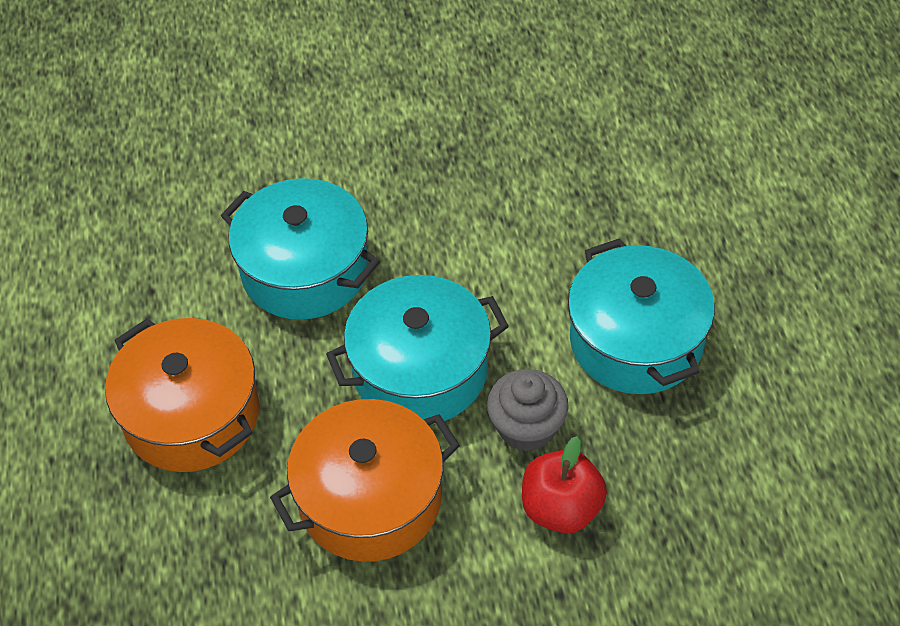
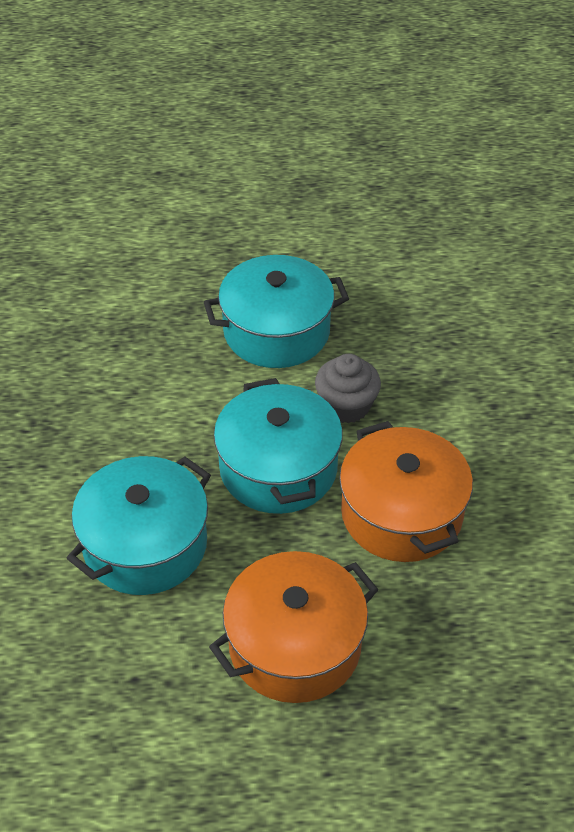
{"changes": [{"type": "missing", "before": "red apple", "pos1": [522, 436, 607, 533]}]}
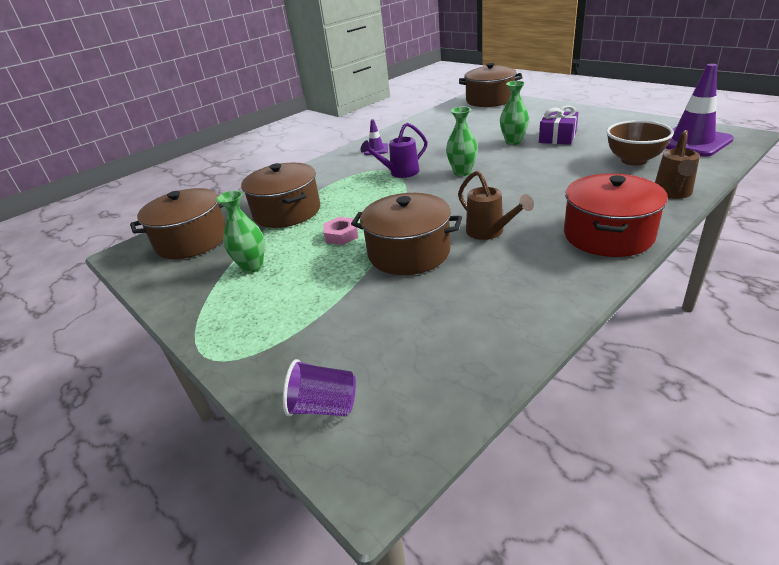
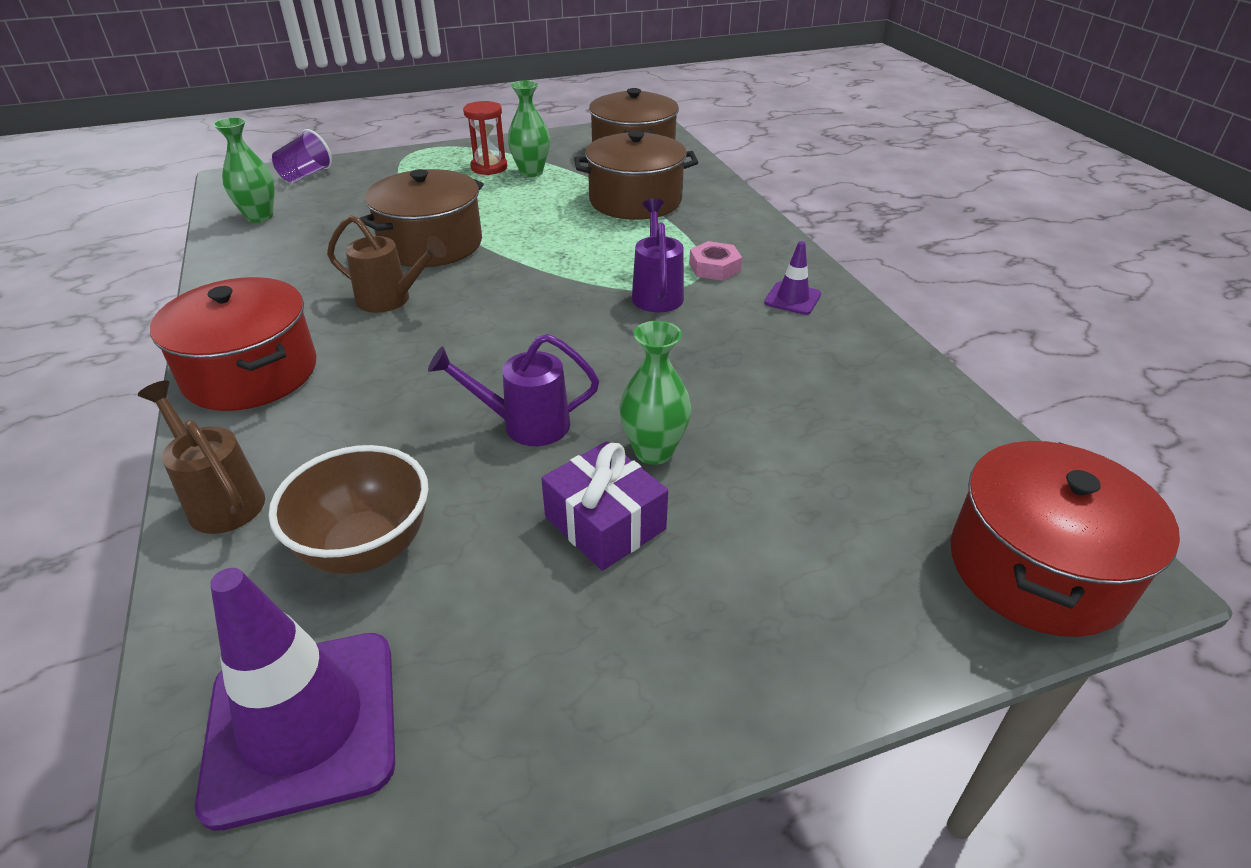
{"changes": [{"type": "relocated", "before": "pink nut", "pos1": [324, 217, 358, 245], "pos2": [689, 241, 742, 281]}, {"type": "relocated", "before": "green vase", "pos1": [446, 107, 478, 176], "pos2": [213, 117, 275, 223]}, {"type": "spun", "before": "brown watering can", "pos1": [458, 171, 534, 240], "pos2": [327, 215, 447, 313], "turn": -150}, {"type": "colour", "before": "brown pot", "after": "red pot", "pos1": [459, 63, 523, 107], "pos2": [951, 441, 1180, 637]}, {"type": "appeared", "after": "purple watering can", "pos2": [428, 334, 599, 446]}, {"type": "appeared", "after": "red hourglass", "pos2": [463, 101, 507, 175]}]}
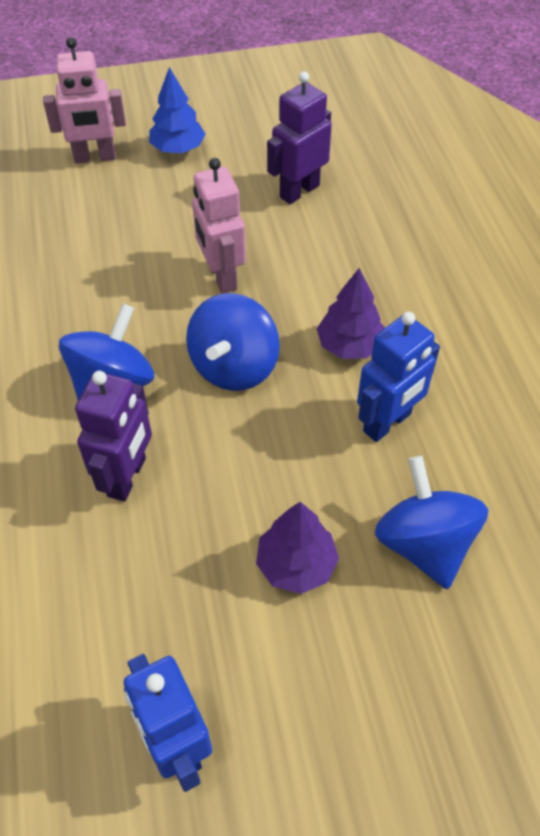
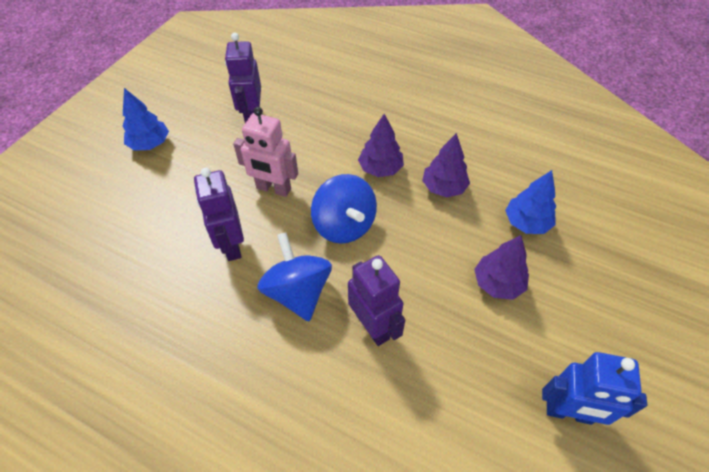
{"changes": [{"type": "missing", "before": "pink robot", "pos1": [43, 37, 126, 164]}, {"type": "exchanged", "before": "blue robot", "after": "purple tree", "pos1": [357, 312, 440, 442], "pos2": [422, 133, 470, 197]}, {"type": "exchanged", "before": "blue spinning top", "after": "blue tree", "pos1": [375, 456, 488, 589], "pos2": [505, 170, 557, 234]}, {"type": "appeared", "after": "purple robot", "pos2": [194, 168, 244, 261]}]}
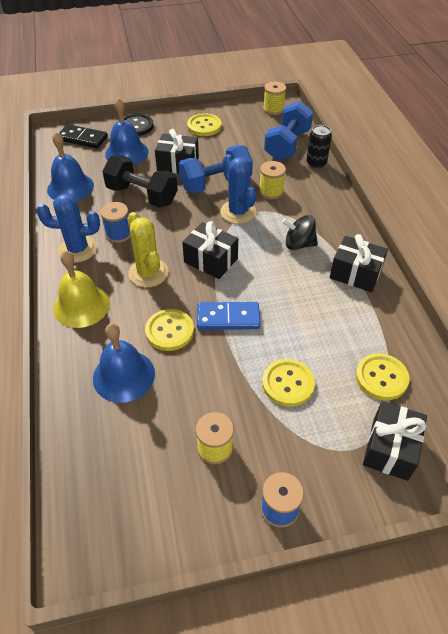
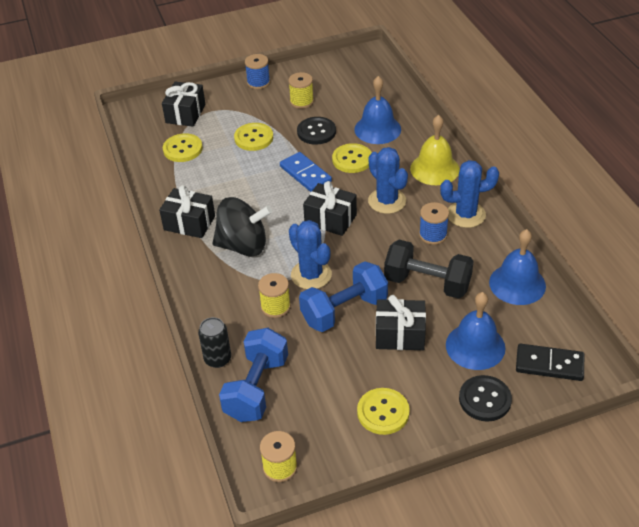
{"changes": [{"type": "colour", "before": "yellow cactus", "after": "blue cactus", "pos1": [128, 212, 168, 288], "pos2": [368, 147, 408, 214]}, {"type": "spun", "before": "blue domino", "pos1": [197, 302, 260, 330], "pos2": [280, 152, 332, 192], "turn": 60}, {"type": "size", "before": "black spinning top", "pos1": [282, 215, 318, 250], "pos2": [213, 197, 272, 257], "scale": 1.6}, {"type": "appeared", "after": "black button", "pos2": [297, 117, 336, 145]}]}
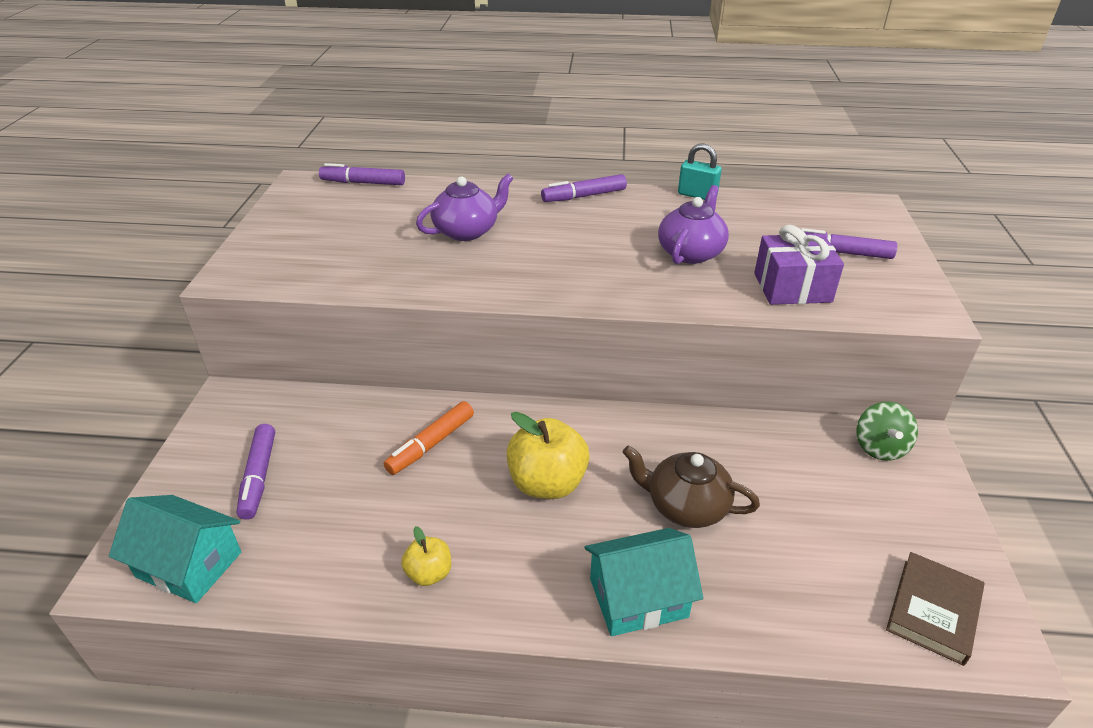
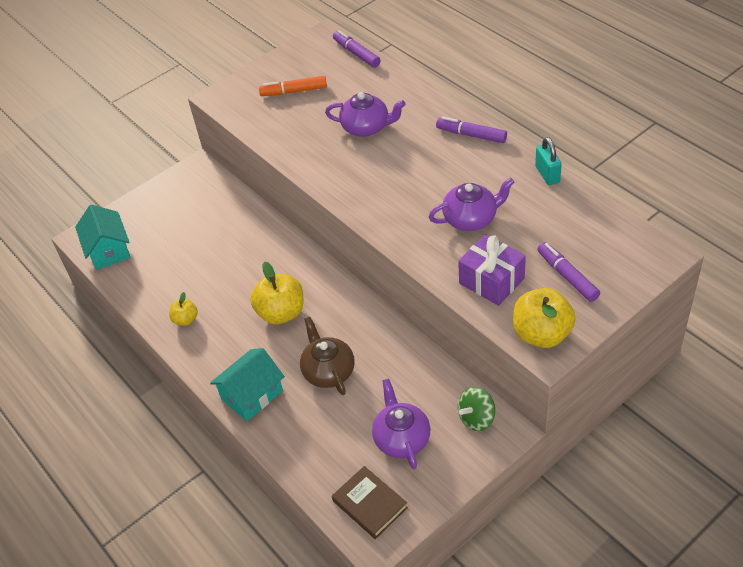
{"changes": [{"type": "missing", "before": "purple marker", "pos1": [236, 424, 275, 520]}, {"type": "relocated", "before": "orange marker", "pos1": [384, 401, 474, 475], "pos2": [259, 76, 327, 96]}, {"type": "spun", "before": "turquoise house", "pos1": [584, 528, 703, 636], "pos2": [210, 348, 285, 421], "turn": -75}, {"type": "spun", "before": "brown book", "pos1": [886, 552, 985, 666], "pos2": [332, 466, 408, 539], "turn": 60}, {"type": "appeared", "after": "purple teapot", "pos2": [372, 379, 430, 469]}, {"type": "appeared", "after": "yellow apple", "pos2": [513, 288, 576, 348]}]}
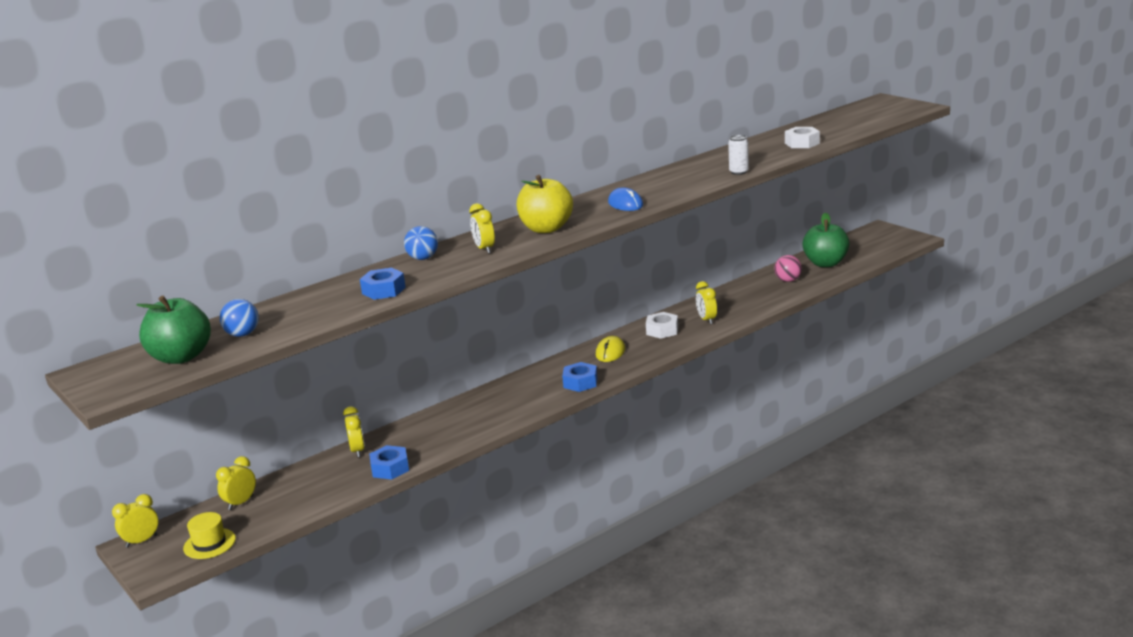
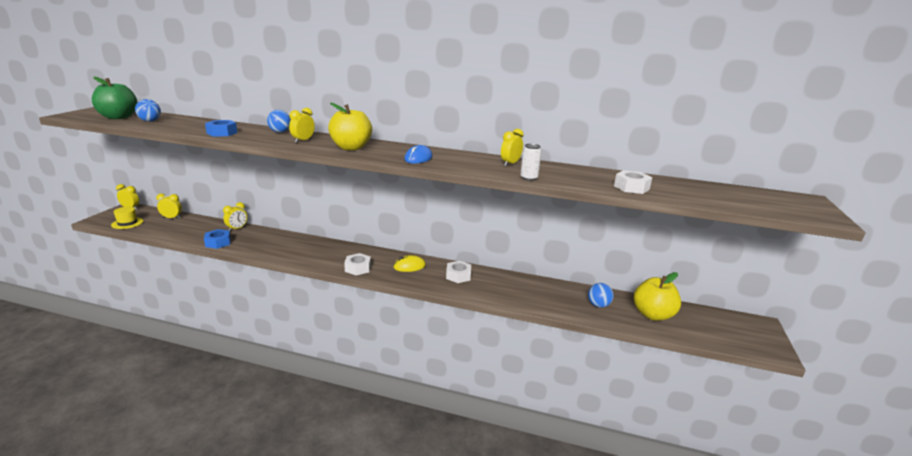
{"changes": [{"type": "colour", "before": "blue nut", "after": "white nut", "pos1": [562, 362, 598, 392], "pos2": [344, 253, 371, 275]}, {"type": "relocated", "before": "yellow clock", "pos1": [696, 281, 717, 324], "pos2": [501, 129, 524, 166]}, {"type": "colour", "before": "pink ball", "after": "blue ball", "pos1": [774, 255, 802, 282], "pos2": [588, 283, 614, 308]}, {"type": "colour", "before": "green apple", "after": "yellow apple", "pos1": [802, 212, 850, 267], "pos2": [634, 272, 681, 321]}]}
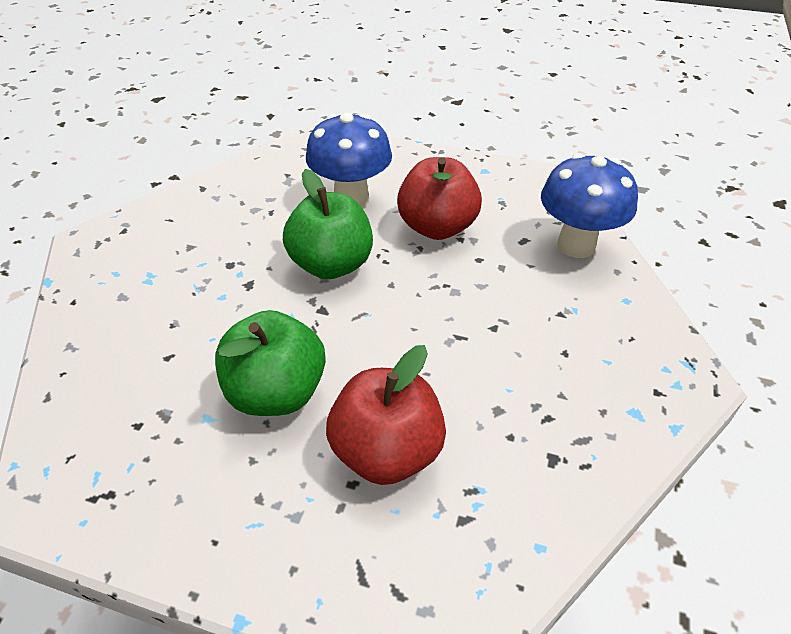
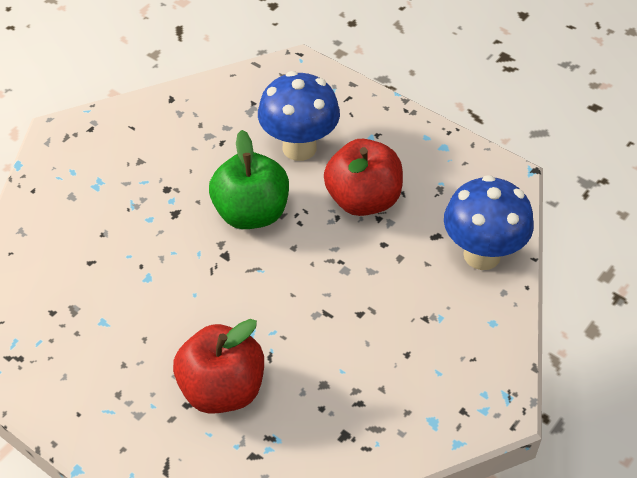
{"changes": [{"type": "missing", "before": "green apple", "pos1": [215, 310, 326, 416]}]}
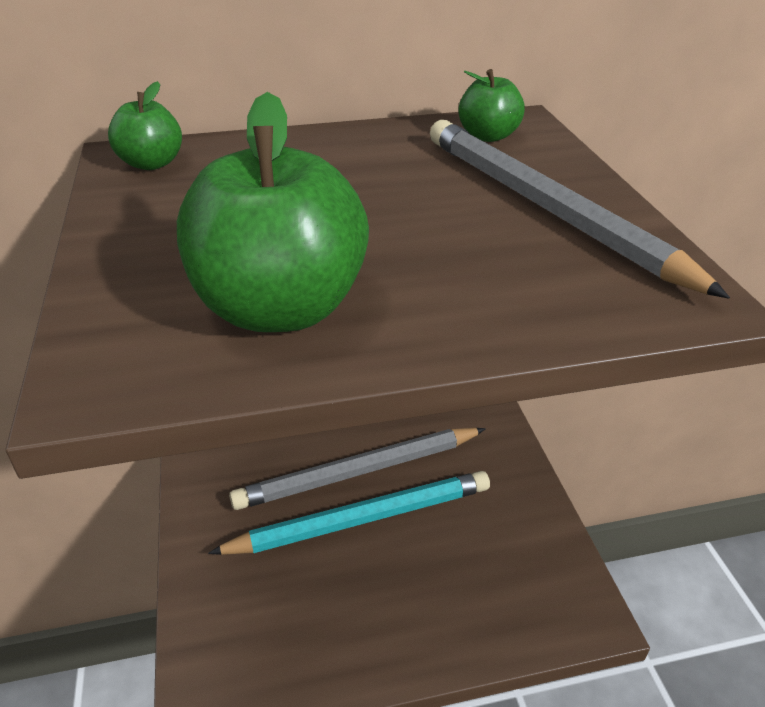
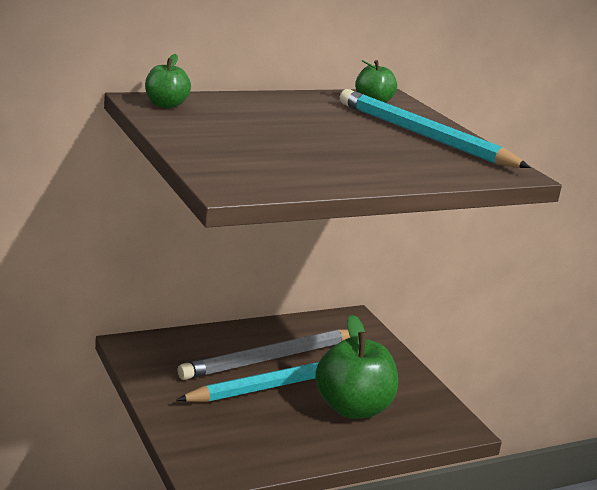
{"changes": [{"type": "relocated", "before": "green apple", "pos1": [177, 92, 369, 332], "pos2": [315, 314, 398, 419]}, {"type": "colour", "before": "grey pencil", "after": "turquoise pencil", "pos1": [430, 120, 730, 299], "pos2": [340, 89, 531, 168]}]}
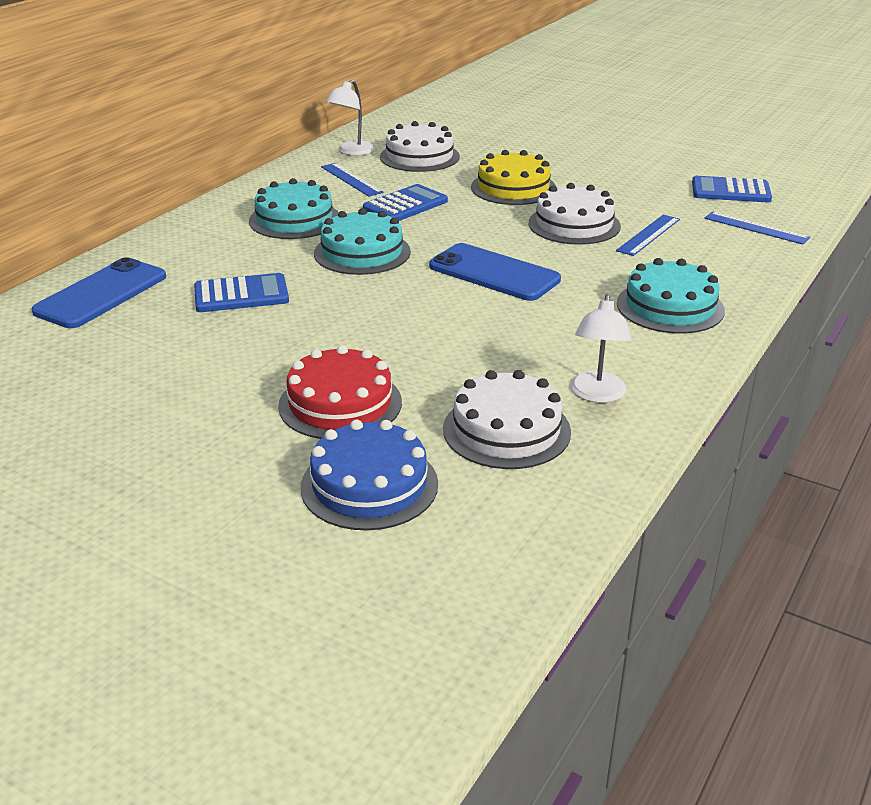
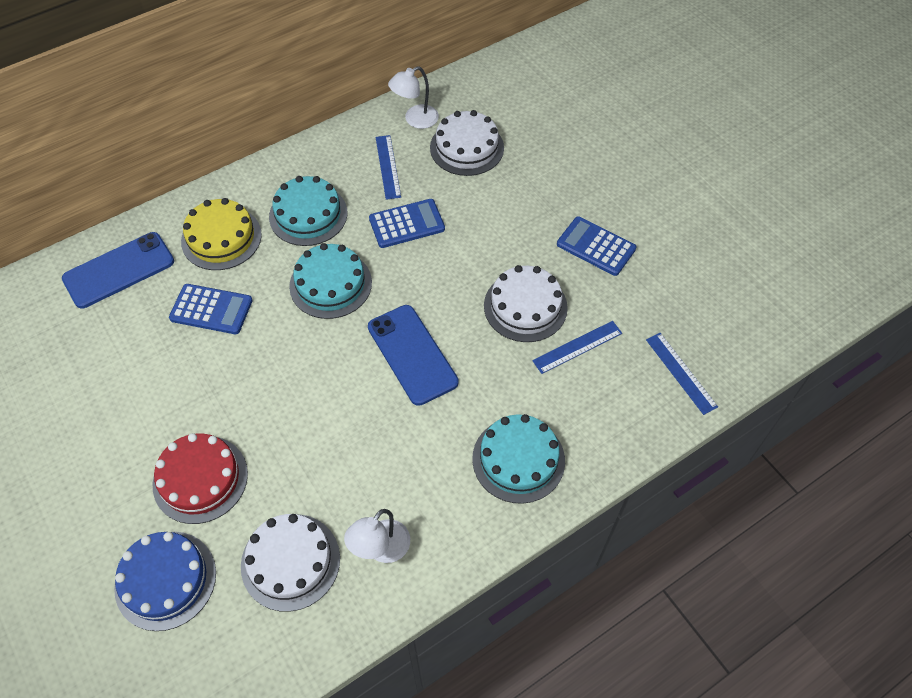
{"changes": [{"type": "relocated", "before": "yellow cake", "pos1": [471, 150, 556, 205], "pos2": [181, 198, 262, 270]}, {"type": "relocated", "before": "blue calculator", "pos1": [692, 176, 772, 203], "pos2": [557, 216, 636, 276]}]}
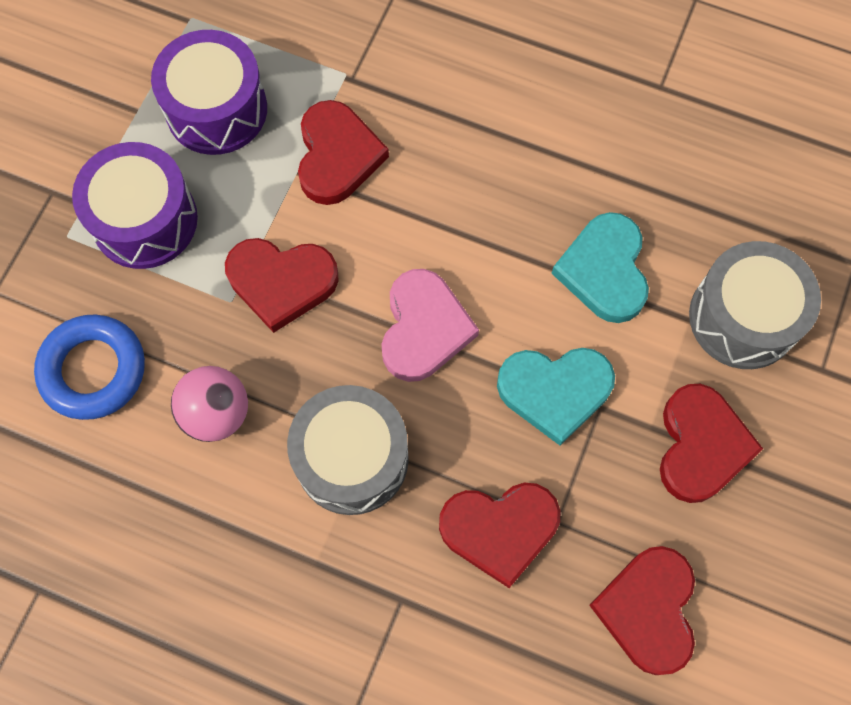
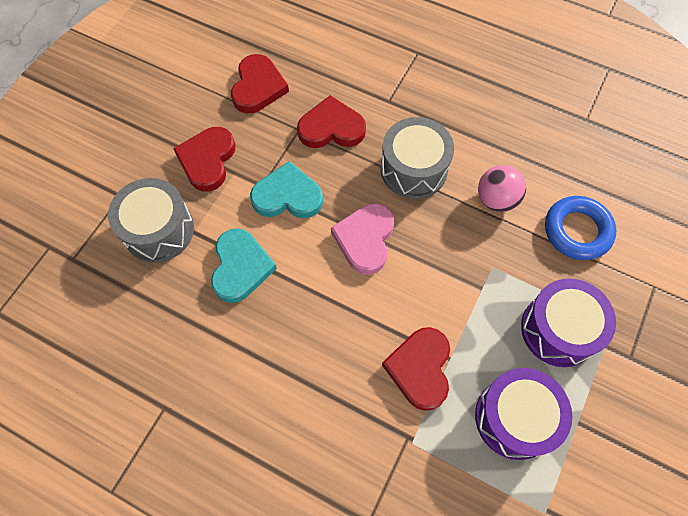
{"changes": [{"type": "missing", "before": "red heart", "pos1": [225, 238, 339, 333]}]}
